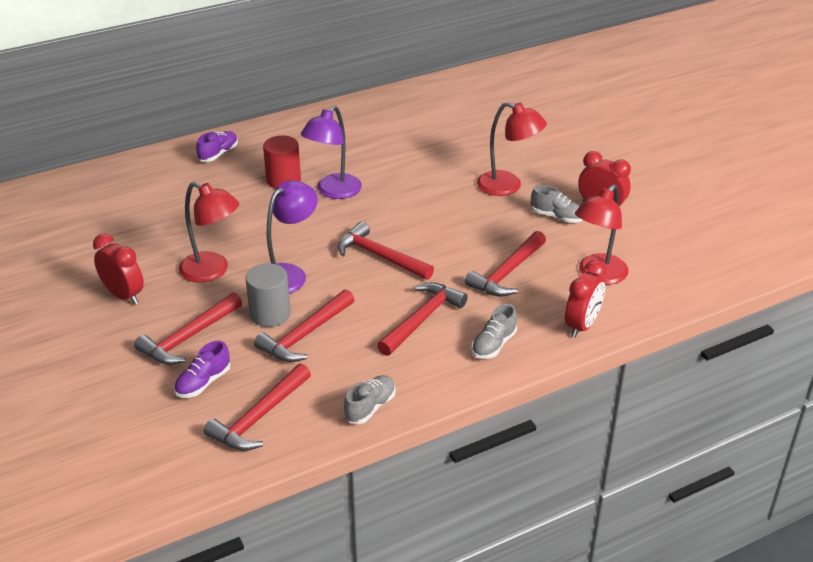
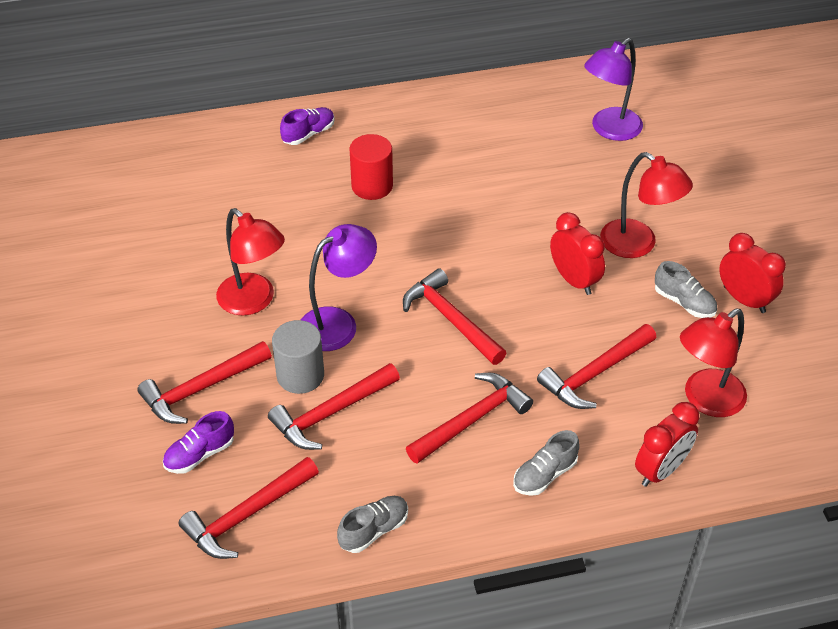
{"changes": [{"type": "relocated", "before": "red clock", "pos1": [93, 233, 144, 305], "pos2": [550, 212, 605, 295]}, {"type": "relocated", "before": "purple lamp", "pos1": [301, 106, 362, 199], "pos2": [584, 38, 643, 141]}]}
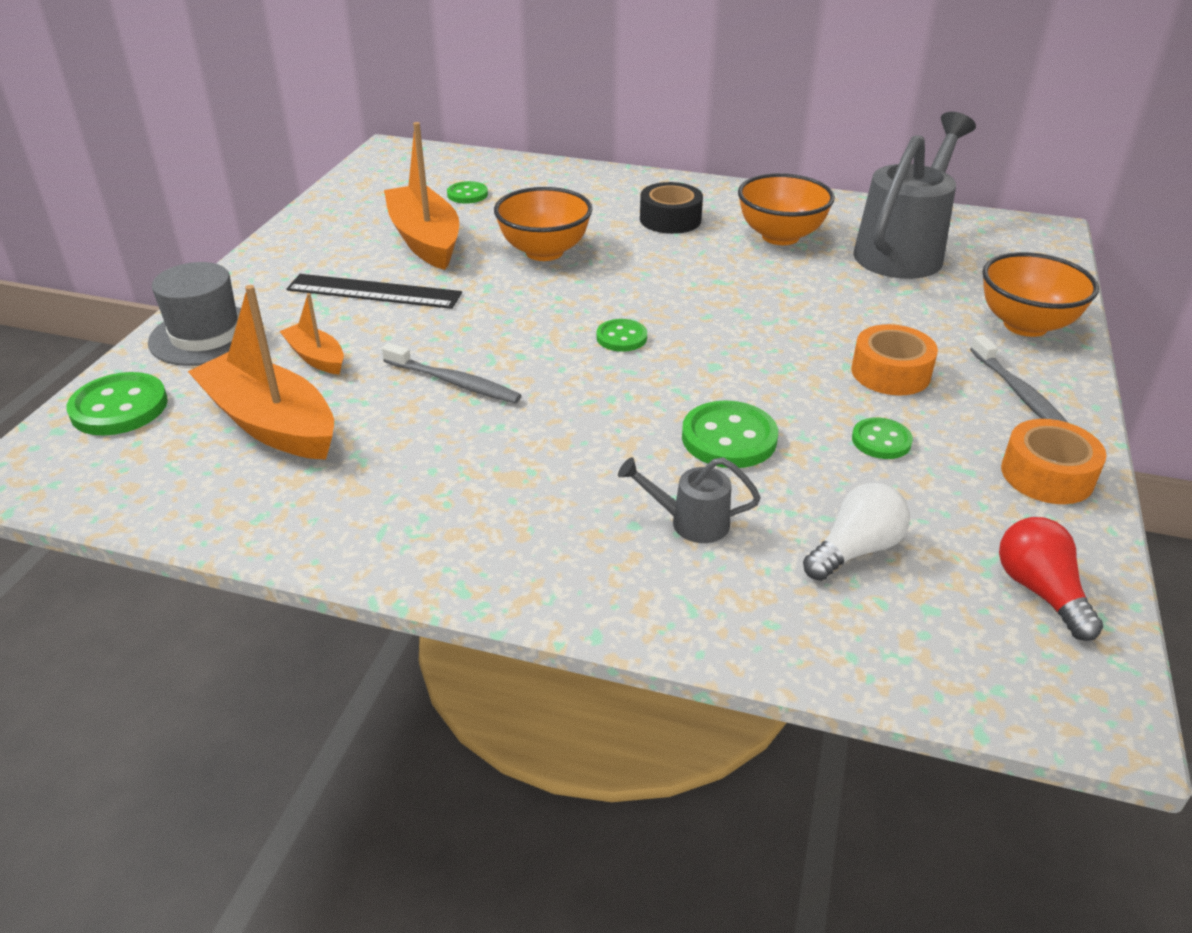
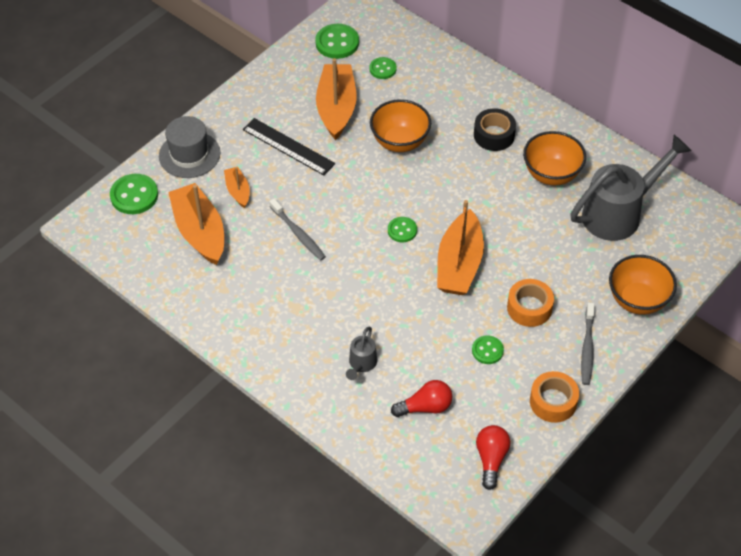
{"changes": [{"type": "spun", "before": "grey watering can", "pos1": [618, 457, 761, 543], "pos2": [346, 327, 377, 380], "turn": -105}, {"type": "relocated", "before": "green button", "pos1": [682, 400, 778, 468], "pos2": [315, 24, 359, 59]}, {"type": "colour", "before": "white light bulb", "after": "red light bulb", "pos1": [803, 483, 910, 581], "pos2": [391, 380, 452, 417]}, {"type": "appeared", "after": "orange boat", "pos2": [437, 200, 484, 295]}]}
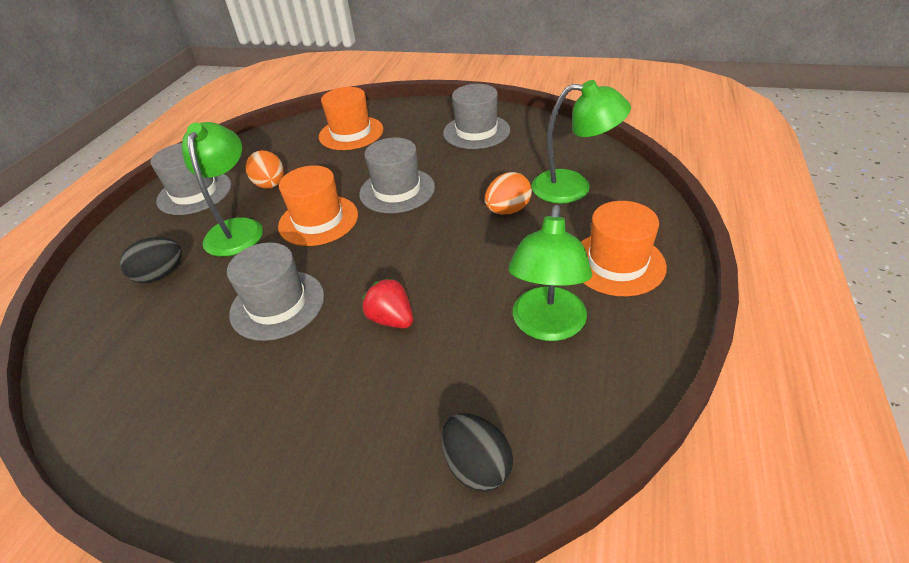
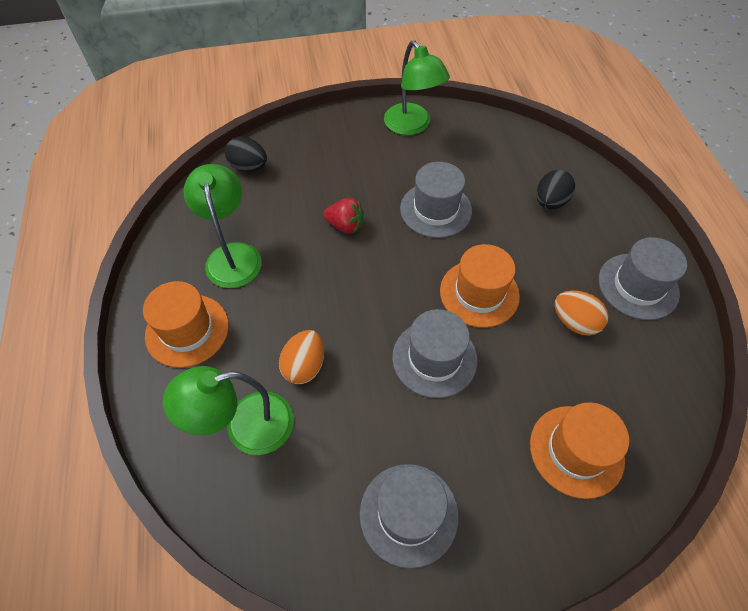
{"changes": [{"type": "relocated", "before": "green lamp", "pos1": [182, 122, 263, 257], "pos2": [384, 41, 450, 135]}]}
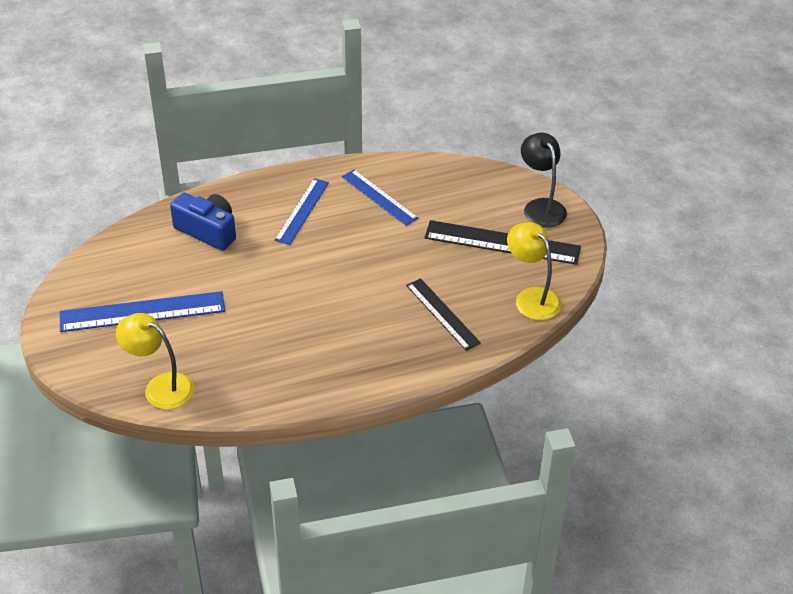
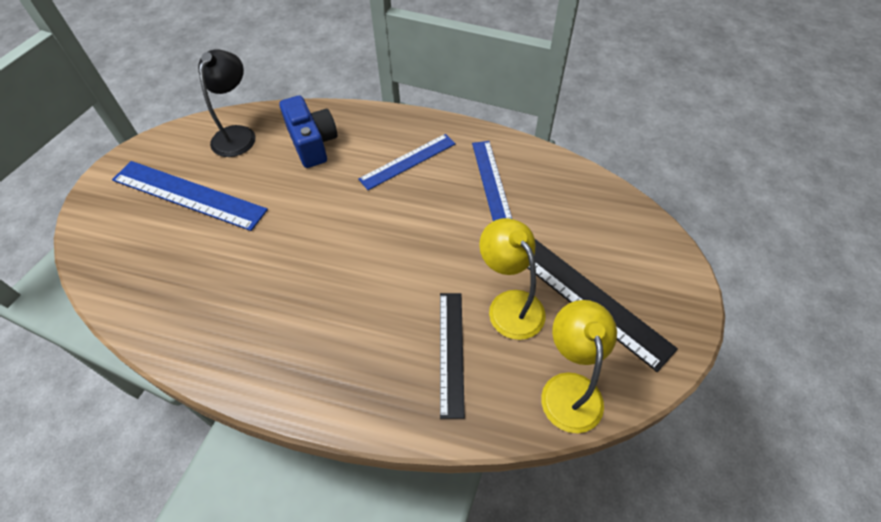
{"changes": [{"type": "relocated", "before": "yellow lamp", "pos1": [116, 313, 194, 410], "pos2": [479, 218, 546, 340]}, {"type": "relocated", "before": "black lamp", "pos1": [521, 133, 567, 228], "pos2": [198, 50, 255, 157]}]}
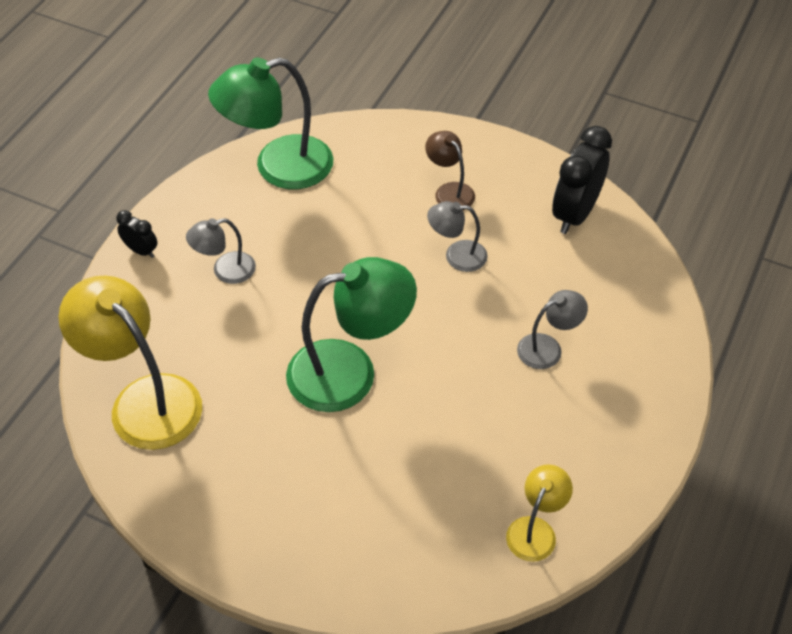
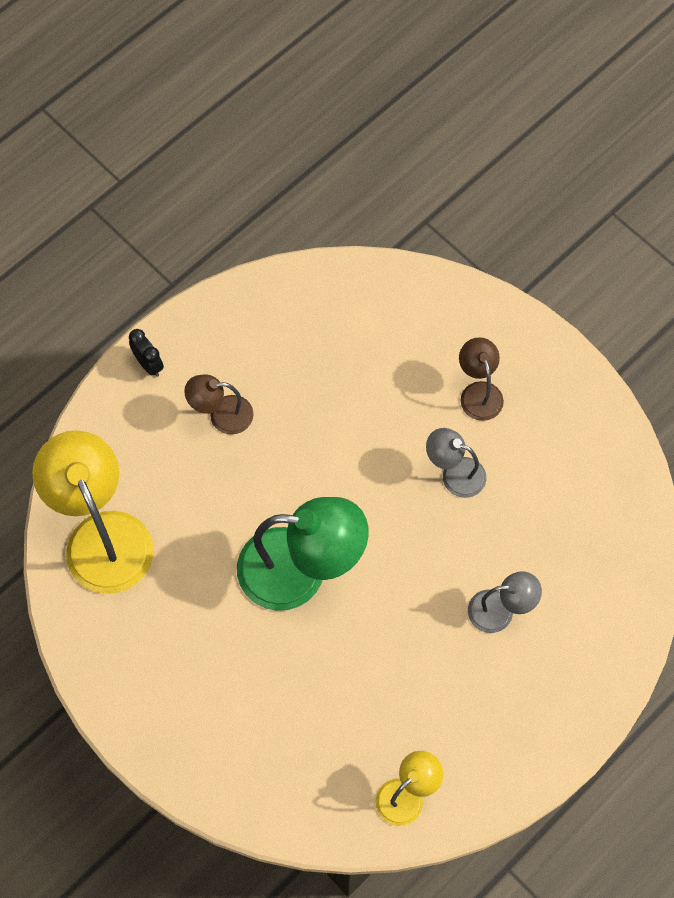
{"changes": [{"type": "colour", "before": "grey lamp", "after": "brown lamp", "pos1": [186, 218, 256, 284], "pos2": [184, 374, 254, 435]}, {"type": "missing", "before": "green lamp", "pos1": [208, 58, 333, 190]}, {"type": "missing", "before": "black clock", "pos1": [552, 126, 612, 234]}]}
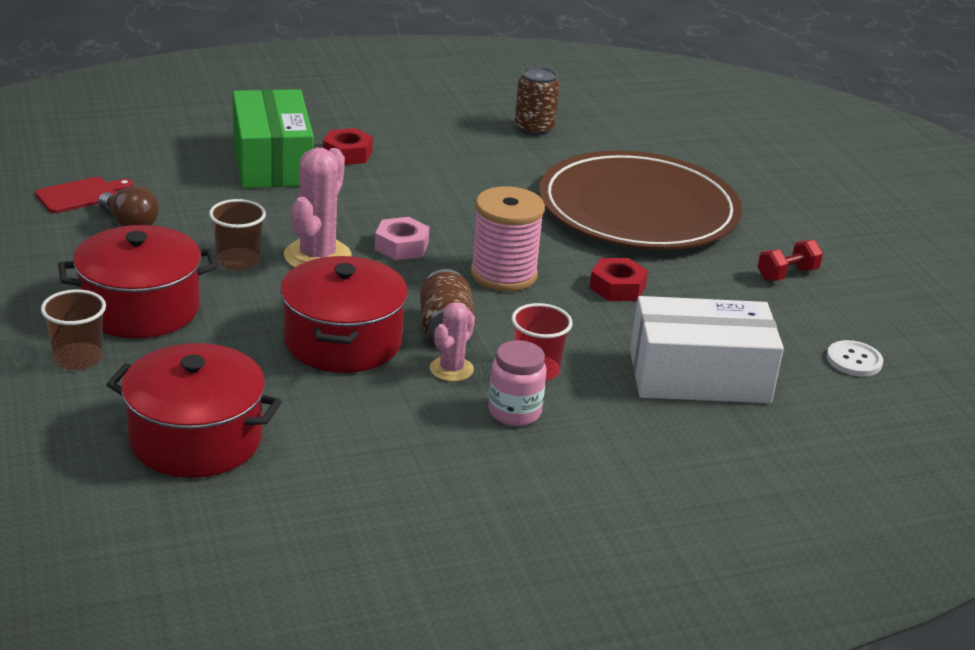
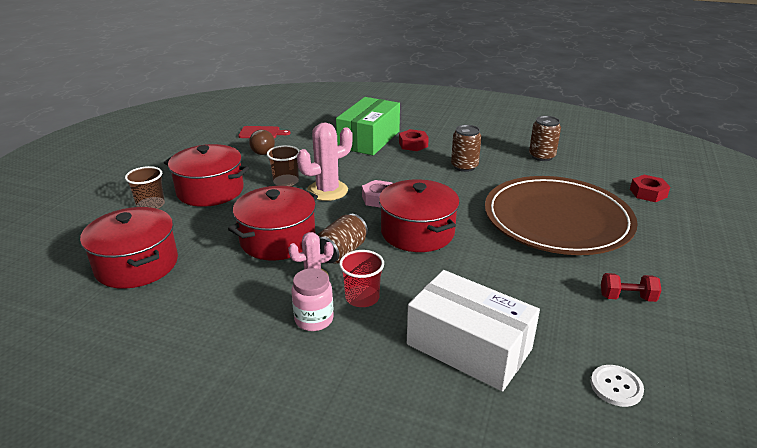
{"changes": [{"type": "exchanged", "before": "pink spool", "after": "red pot", "pos1": [470, 186, 545, 292], "pos2": [379, 179, 460, 252]}, {"type": "relocated", "before": "red nut", "pos1": [589, 258, 648, 301], "pos2": [630, 175, 670, 202]}, {"type": "appeared", "after": "brown can", "pos2": [451, 125, 482, 172]}]}
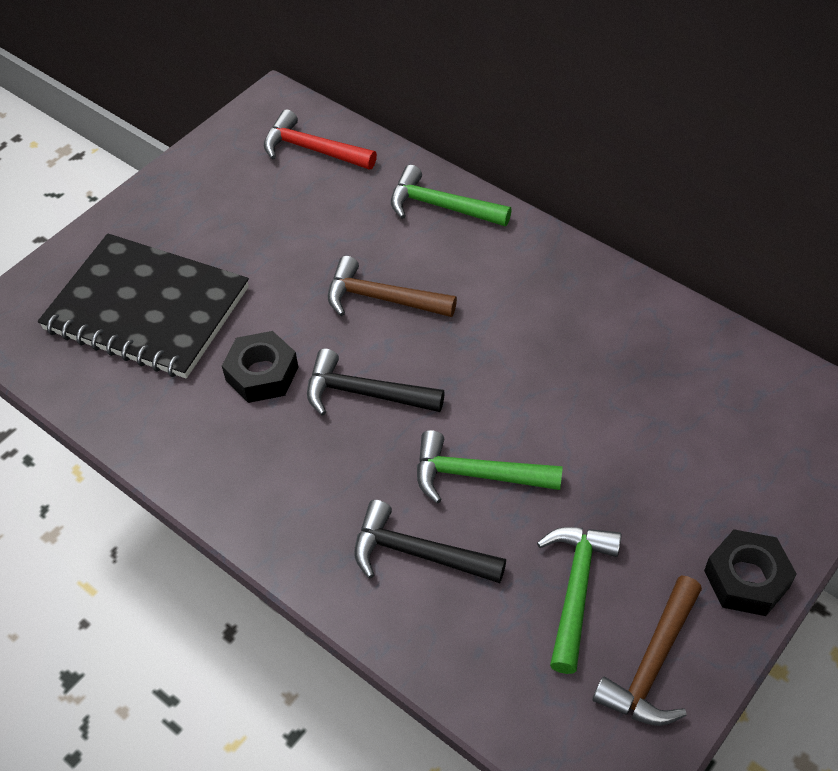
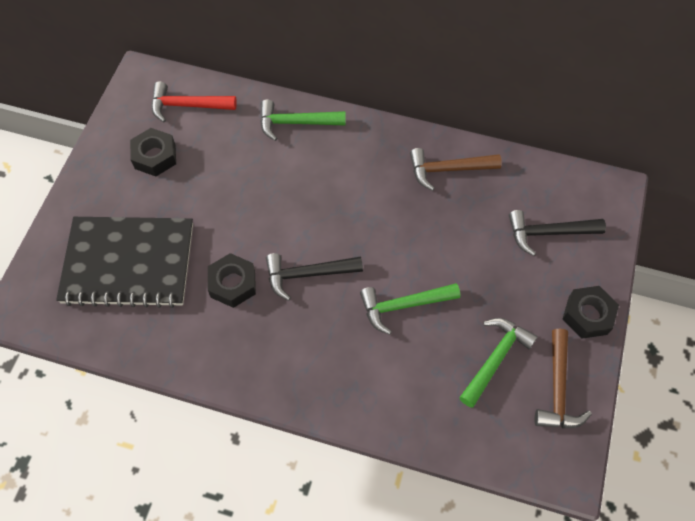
{"changes": [{"type": "relocated", "before": "brown hammer", "pos1": [328, 256, 457, 317], "pos2": [410, 148, 502, 191]}, {"type": "relocated", "before": "black hammer", "pos1": [354, 500, 506, 583], "pos2": [509, 210, 606, 256]}, {"type": "spun", "before": "green hammer", "pos1": [537, 527, 622, 674], "pos2": [459, 318, 538, 408], "turn": 45}, {"type": "appeared", "after": "black nut", "pos2": [130, 128, 176, 176]}]}
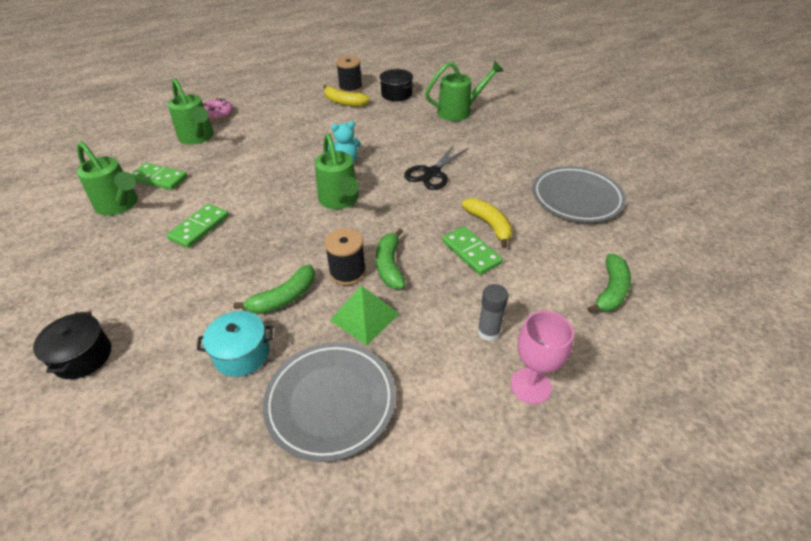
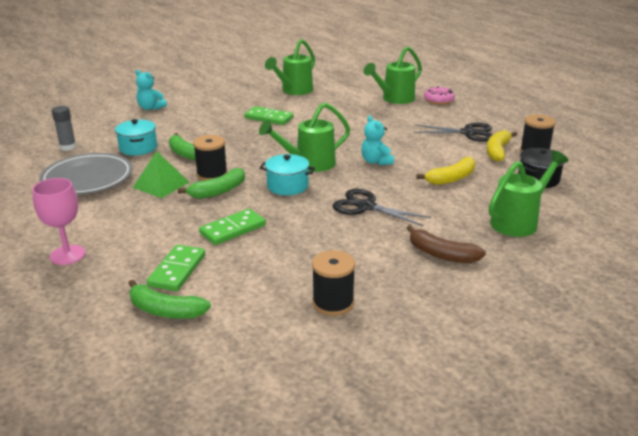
{"changes": [{"type": "exchanged", "before": "black pot", "after": "turquoise teddy bear", "pos1": [33, 311, 111, 379], "pos2": [135, 70, 167, 110]}, {"type": "relocated", "before": "green domino", "pos1": [131, 163, 187, 190], "pos2": [147, 245, 205, 291]}, {"type": "spun", "before": "green banana", "pos1": [376, 228, 406, 289], "pos2": [178, 168, 245, 199], "turn": 150}, {"type": "spun", "before": "green watering can", "pos1": [425, 60, 503, 121], "pos2": [489, 150, 568, 237], "turn": -105}, {"type": "relocated", "before": "yellow banana", "pos1": [461, 198, 513, 248], "pos2": [416, 157, 475, 185]}, {"type": "relocated", "before": "grey glue stick", "pos1": [478, 284, 508, 341], "pos2": [52, 106, 76, 151]}, {"type": "exchanged", "before": "grey plate", "after": "black spool", "pos1": [533, 166, 626, 222], "pos2": [312, 250, 355, 316]}, {"type": "appeared", "after": "turquoise pot", "pos2": [260, 154, 315, 195]}, {"type": "appeared", "after": "brown banana", "pos2": [407, 225, 486, 263]}, {"type": "appeared", "after": "black scissors", "pos2": [415, 123, 492, 142]}]}
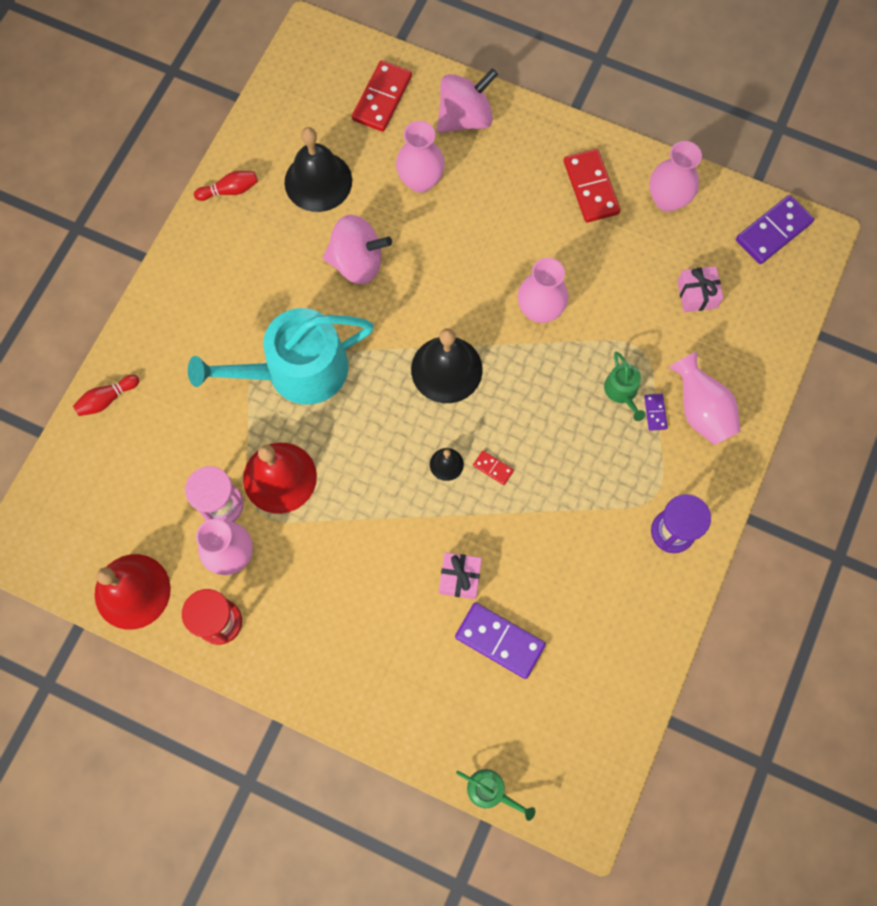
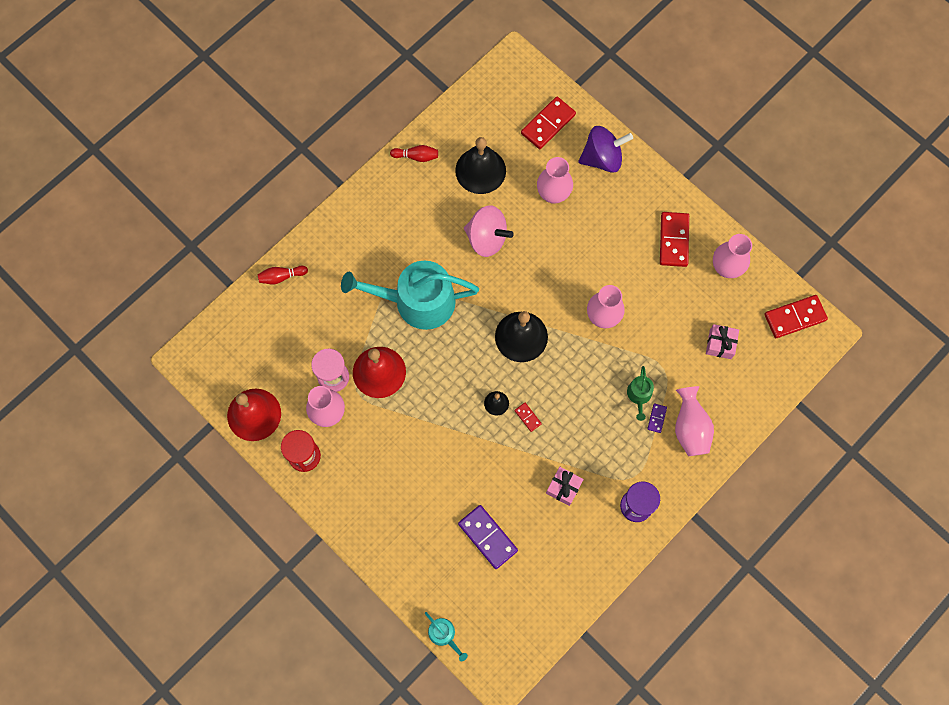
{"changes": [{"type": "colour", "before": "pink spinning top", "after": "purple spinning top", "pos1": [437, 68, 498, 133], "pos2": [578, 126, 633, 173]}, {"type": "relocated", "before": "pink gift", "pos1": [439, 552, 482, 599], "pos2": [546, 467, 584, 506]}, {"type": "colour", "before": "green watering can", "after": "turquoise watering can", "pos1": [456, 769, 535, 821], "pos2": [425, 612, 468, 661]}, {"type": "colour", "before": "purple domino", "after": "red domino", "pos1": [736, 195, 814, 264], "pos2": [764, 295, 828, 338]}]}
